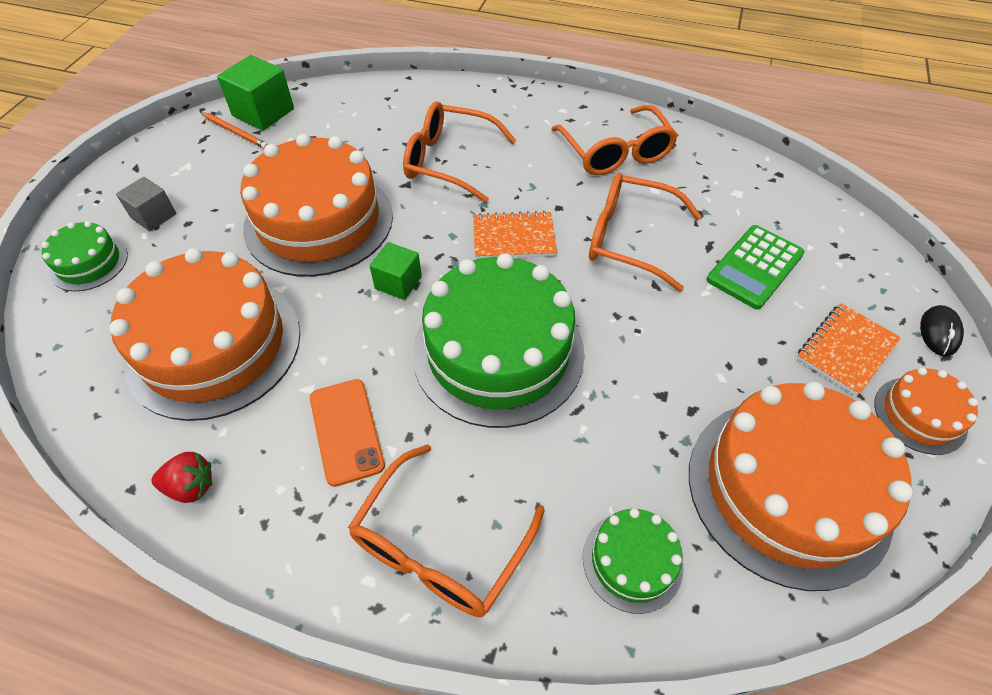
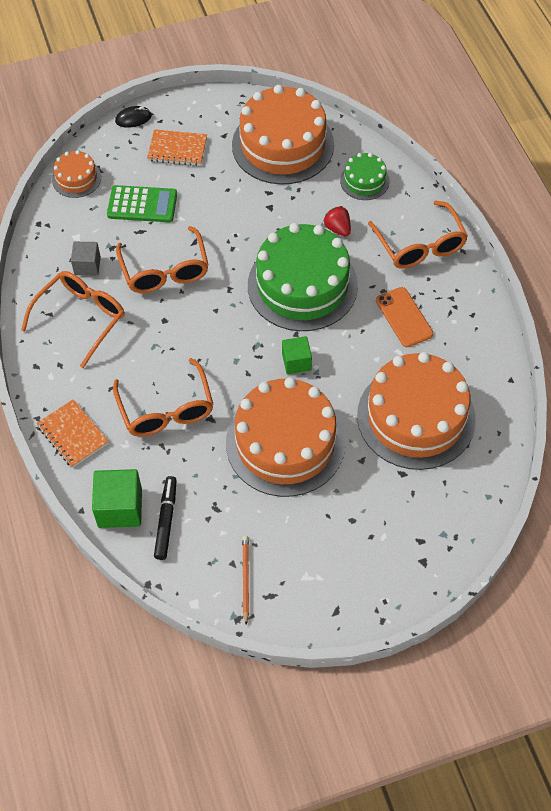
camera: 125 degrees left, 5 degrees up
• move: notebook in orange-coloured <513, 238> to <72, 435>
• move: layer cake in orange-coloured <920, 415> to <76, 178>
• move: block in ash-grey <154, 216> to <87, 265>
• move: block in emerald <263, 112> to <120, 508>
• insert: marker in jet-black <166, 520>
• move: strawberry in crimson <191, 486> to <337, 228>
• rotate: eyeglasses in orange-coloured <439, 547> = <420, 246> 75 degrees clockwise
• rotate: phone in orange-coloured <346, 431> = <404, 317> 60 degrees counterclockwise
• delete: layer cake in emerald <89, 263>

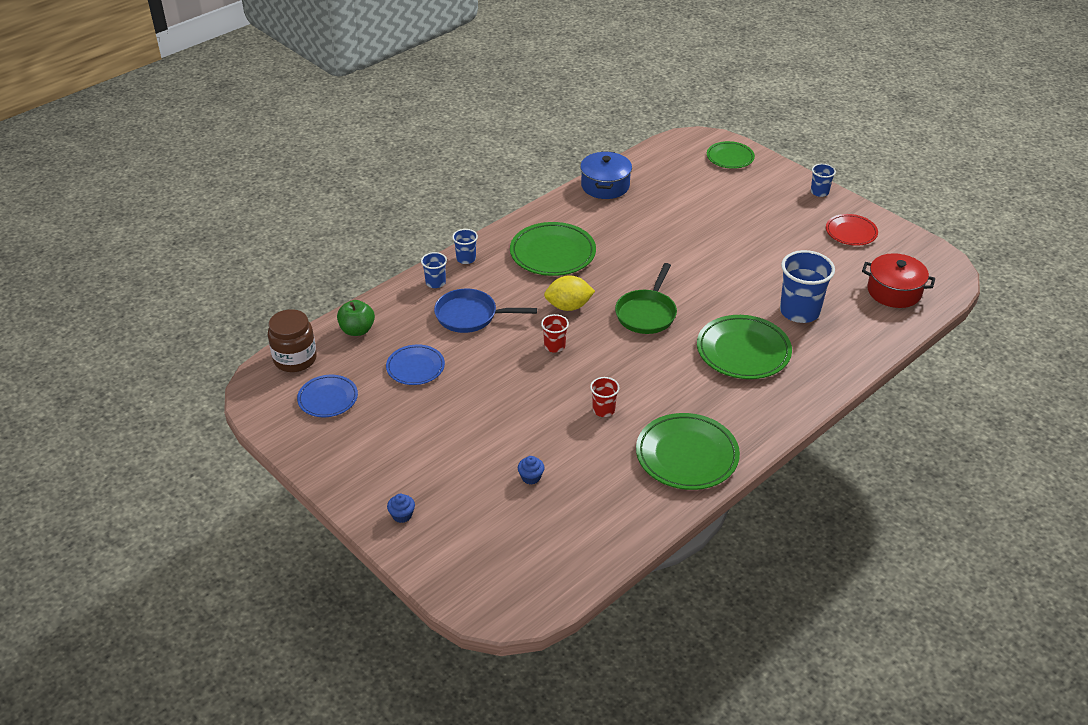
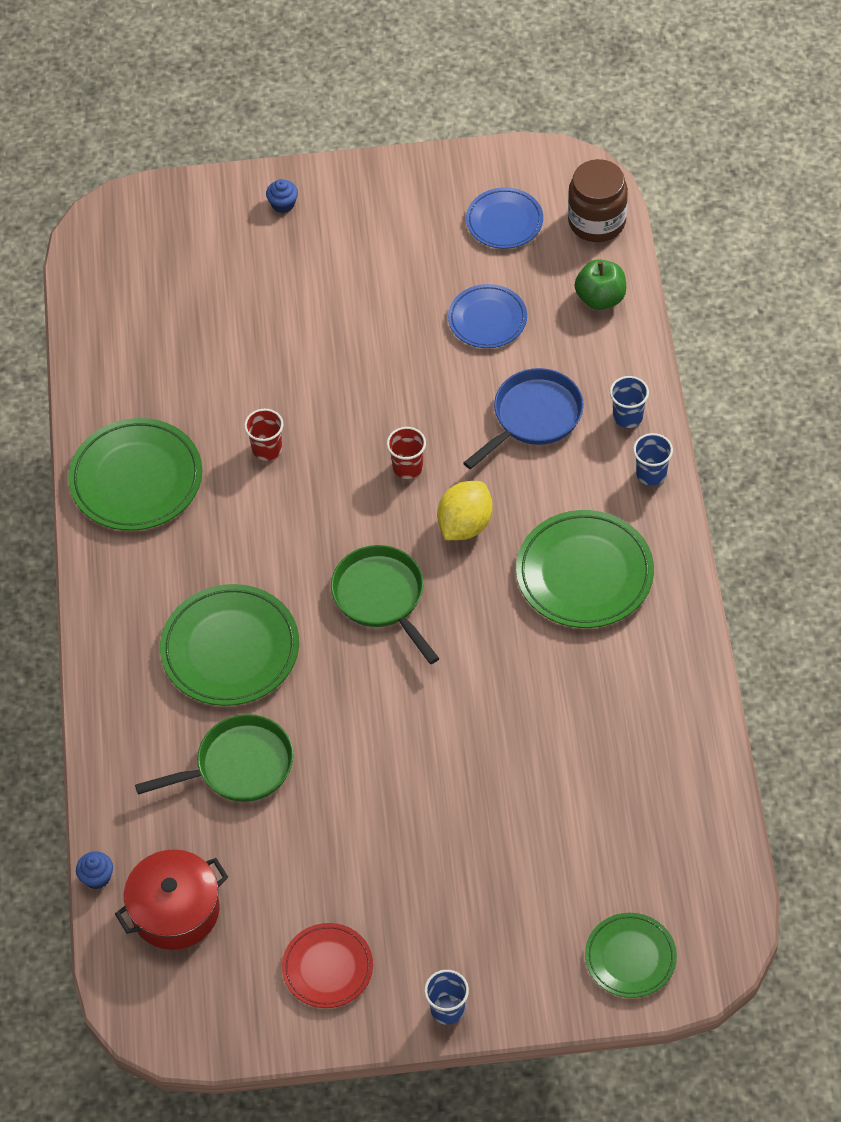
camera: 130 degrees right, 15 degrees up
• move: cupcake in blue <531, 477> to <97, 877>
• replace: tumbler in blue <799, 311> to frying pan in emerald <239, 766>
• delete: pot in blue <605, 186>

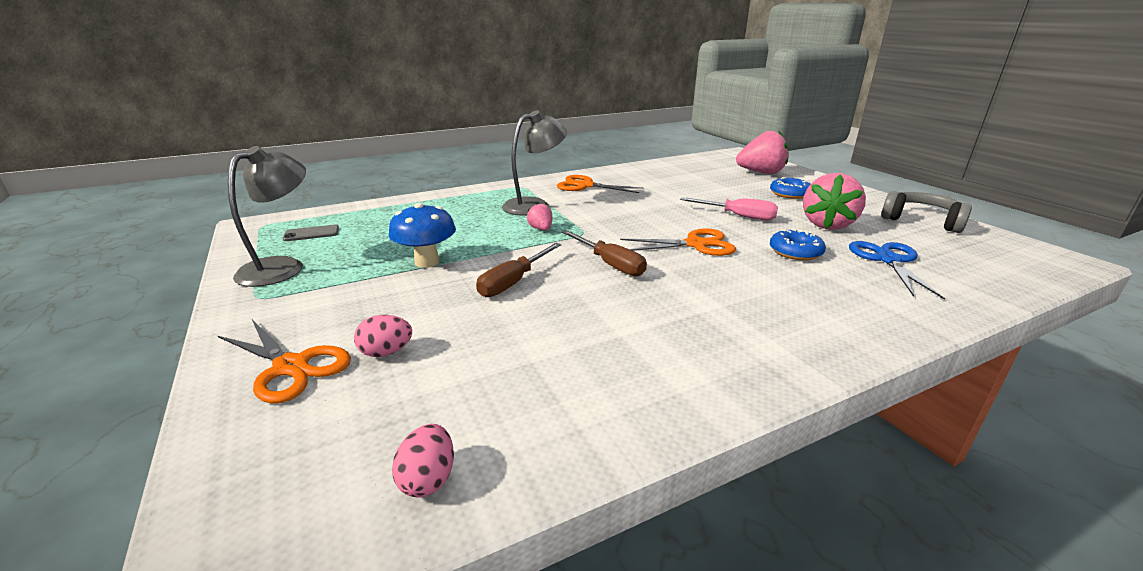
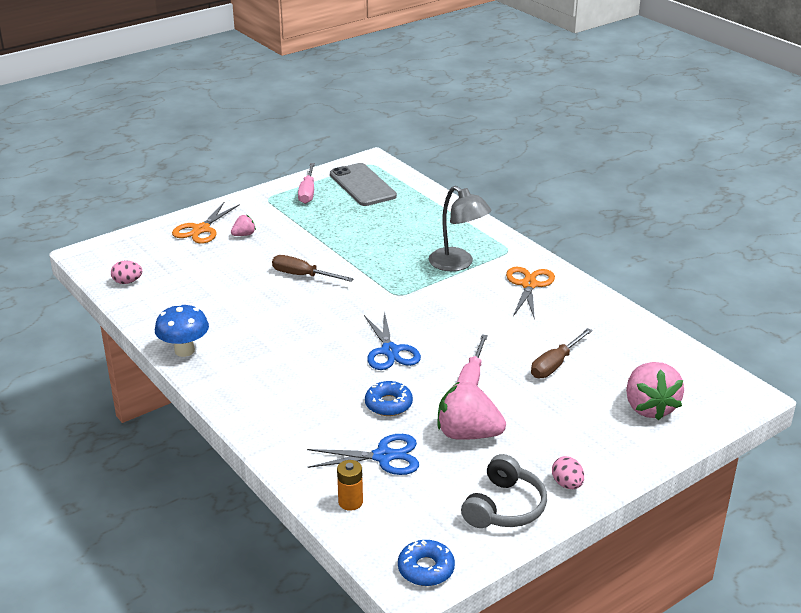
camera: 80 degrees right, 5 degrees up
• move: toadstool in blue <427, 262> to <184, 350>
• move: strawberry in rosy <541, 229> to <244, 235>
• replace: lamp in ash-grey <282, 267> to screwdriver in rosy <308, 192>
• resize: phone in ash-grey <311, 233> = <362, 185> x2.15
• insert: power cell in orange-coloured <350, 502>
• recolor: shears in orange-coloured <696, 244> to shears in blue <390, 351>
• move: glazed donut in blue <789, 194> to <426, 569>
• move: screwdriver in russet <610, 264> to <555, 364>
• move: egg in rosy <386, 352> to <567, 484>

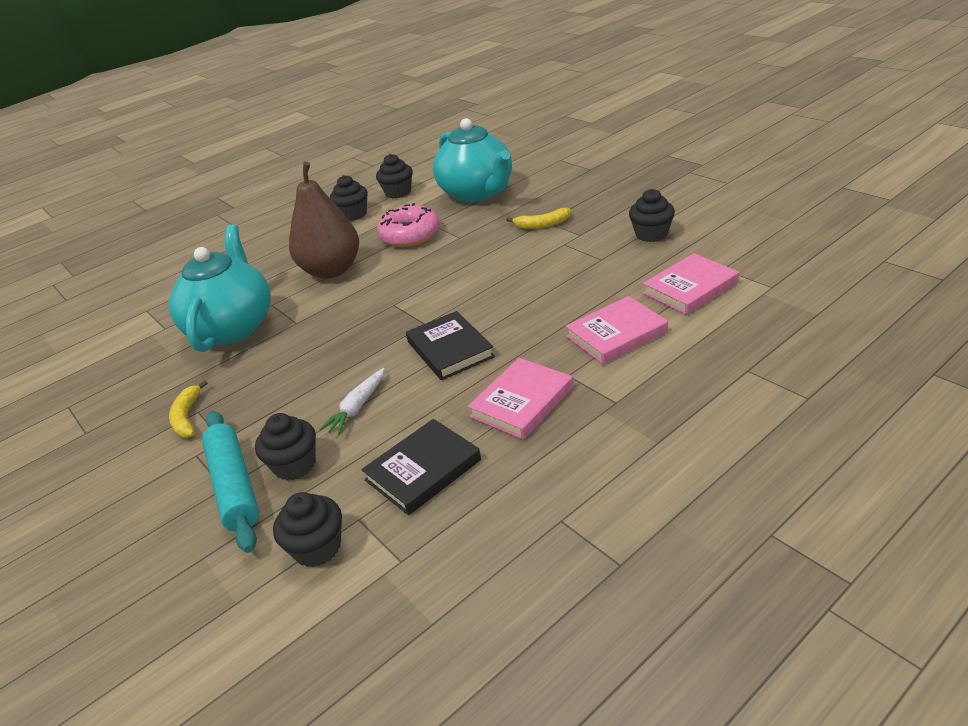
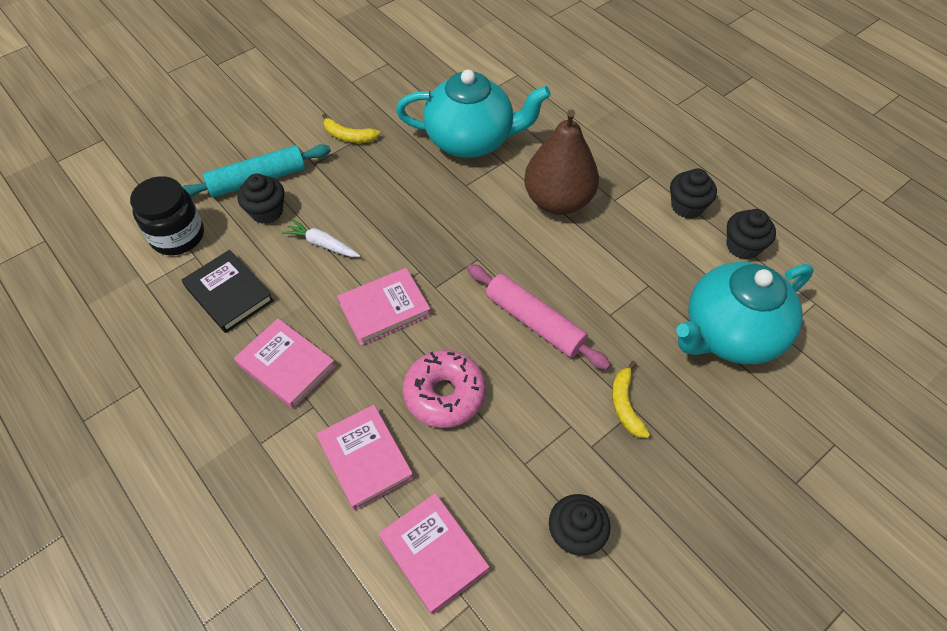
camera: 85 degrees right, 20 degrees up
• replace: cupcake in jet-black <317, 548> to preserve jar in jet-black <178, 236>
• rotate: toy banana in golden <187, 417> = <348, 136> 150 degrees counterclockwise
• recolor: book in jet-black <450, 349> to book in rosy <384, 309>
• move: glazed donut in rosy <410, 235> to <444, 394>
• insert: pastry roller in rosy <535, 322>

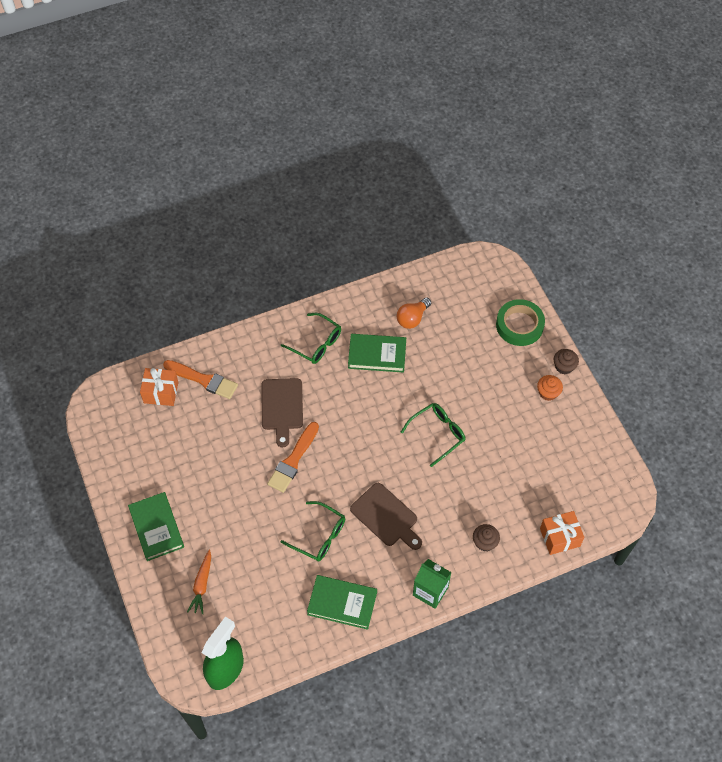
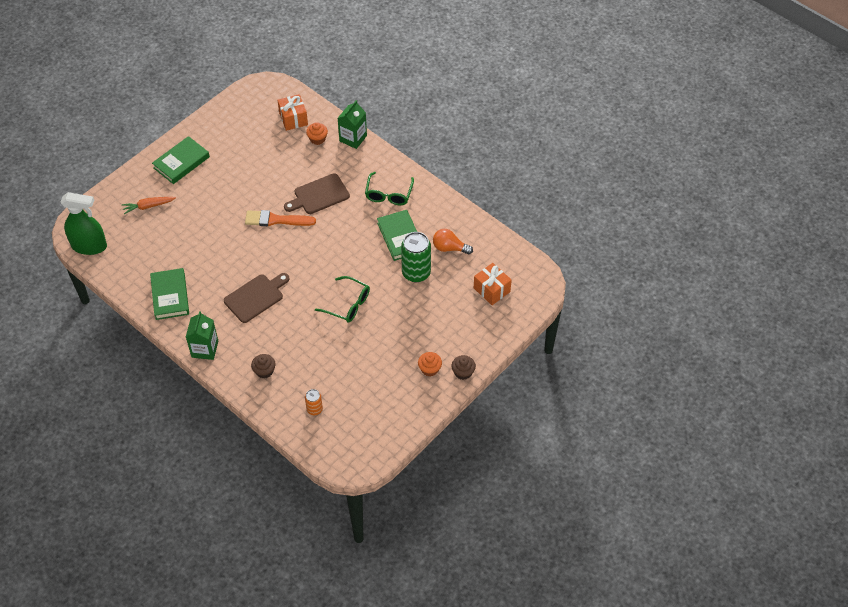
camera: 65 degrees right, 5 degrees down
• rotate: bread board in russet <386, 517> = <256, 297> 150 degrees counterclockwise
• insert: can in orange-coloured <314, 409>
• replace: paintbrush in orange-coloured <203, 380> to cupcake in orange-coloured <317, 139>
• insert: carton in emerald <353, 138>
• insert: can in emerald <416, 273>
• move: gift in orange-coloured <560, 537> to <491, 290>
• delete: eyeglasses in emerald <319, 536>
• delete: tape in emerald <519, 325>

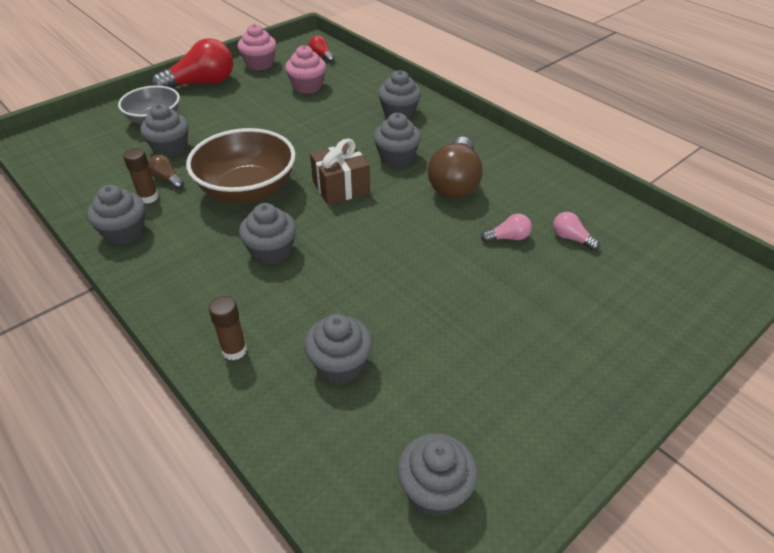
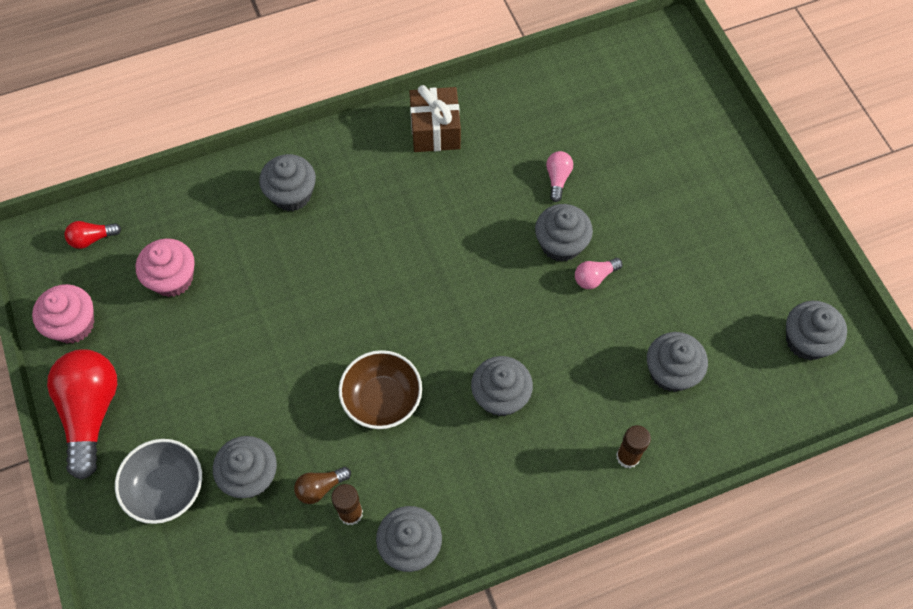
camera: 70 degrees left, 20 degrees up
• resize: bowl in russet <247, 190> = <382, 399> x0.65
• move: gift in russet <340, 187> to <435, 130>
• move: cupcake in ash-grey <396, 157> to <561, 244>
• move: light bulb in rosy <571, 238> to <594, 277>
• delete: light bulb in russet <455, 183>

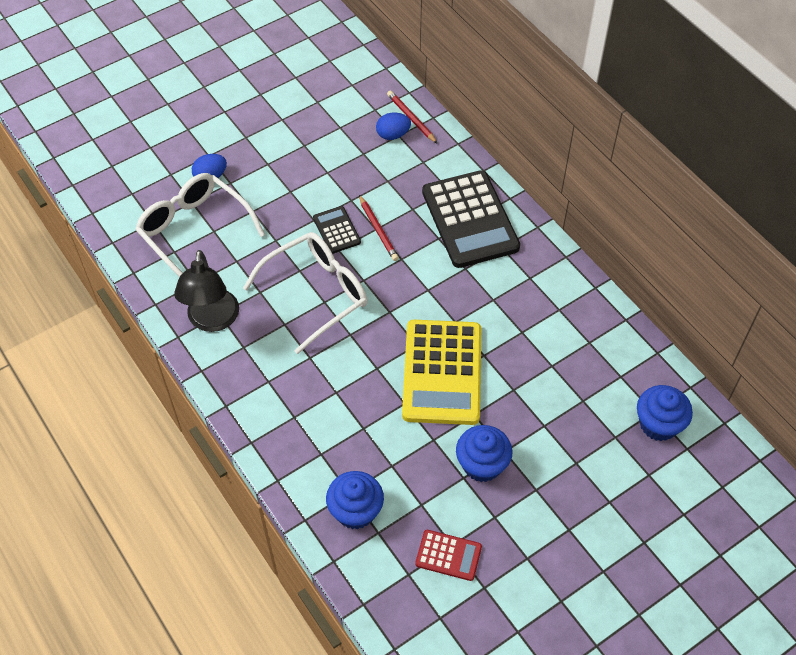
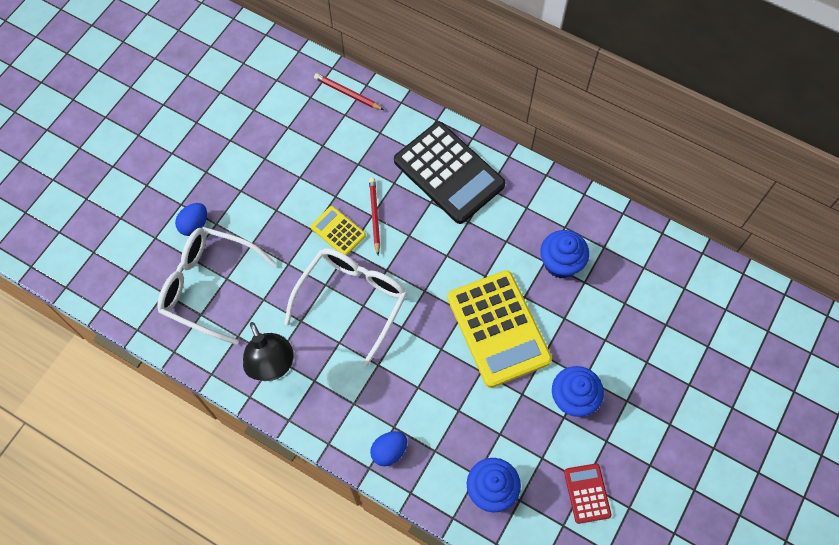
camera: 25 degrees left, 10 degrees up
• recolor: adding machine in jet-black <336, 230> to adding machine in golden <338, 231>
• rotate: pencil in crimson <378, 230> = <374, 216> 135 degrees counterclockwise
• move: egg in blue <393, 135> to <389, 451>
• move: cupcake in blue <658, 424> to <560, 263>
• rotate: adding machine in crimson <448, 555> = <587, 493> 90 degrees counterclockwise

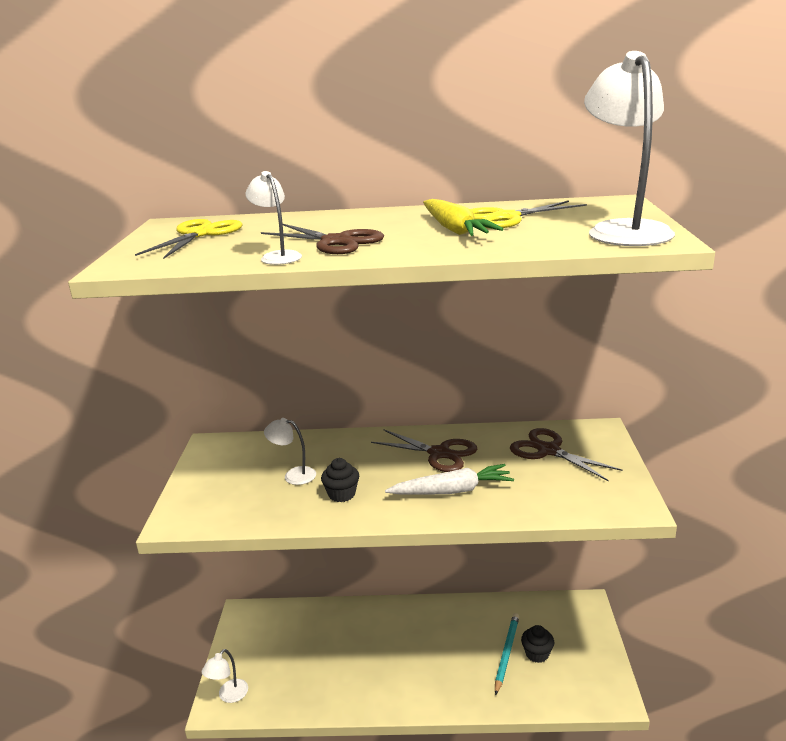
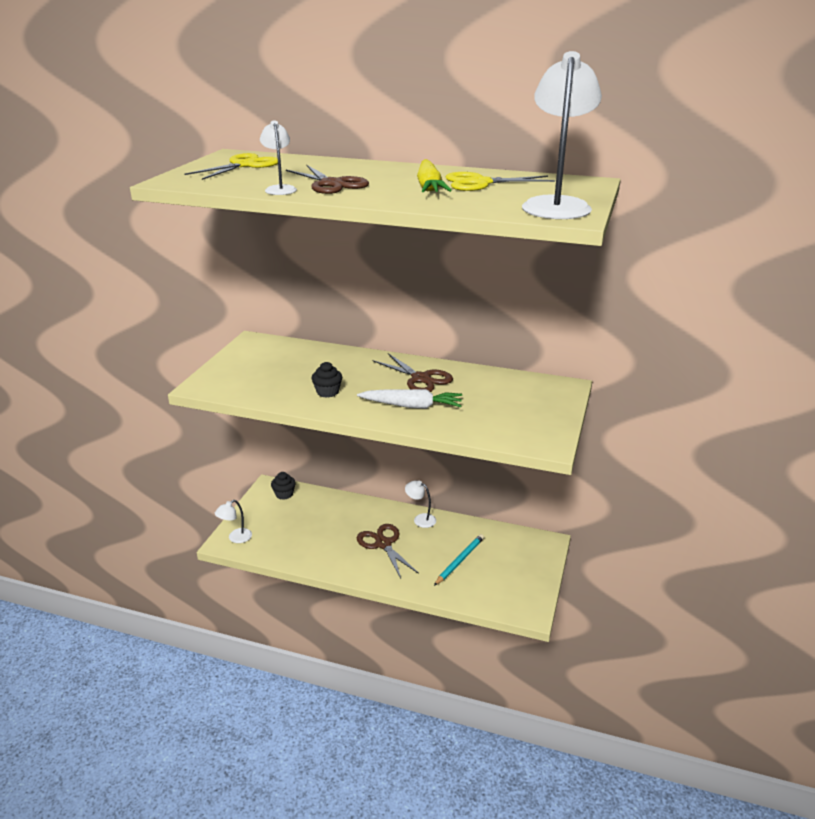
camera: 15 degrees right, 5 degrees up
• move: cupcake in jet-black <537, 654> to <284, 494>
• move: shears in russet <548, 450> to <383, 544>
• move: lamp in snow-white <293, 475> to <420, 519>

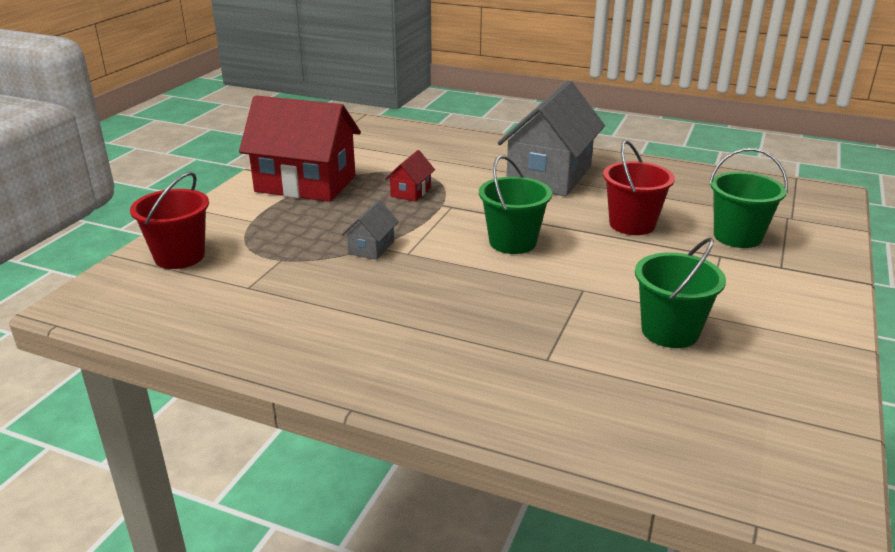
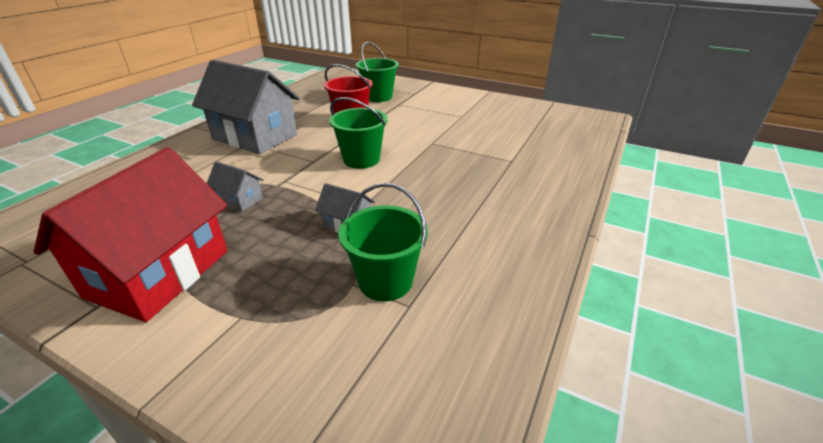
camera: 85 degrees left, 5 degrees up
• recolor: house in crimson <410, 192> to house in ash-grey <239, 200>
• move: pail in emerald <670, 331> to <385, 281>
• delete: pail in crimson <179, 256>

